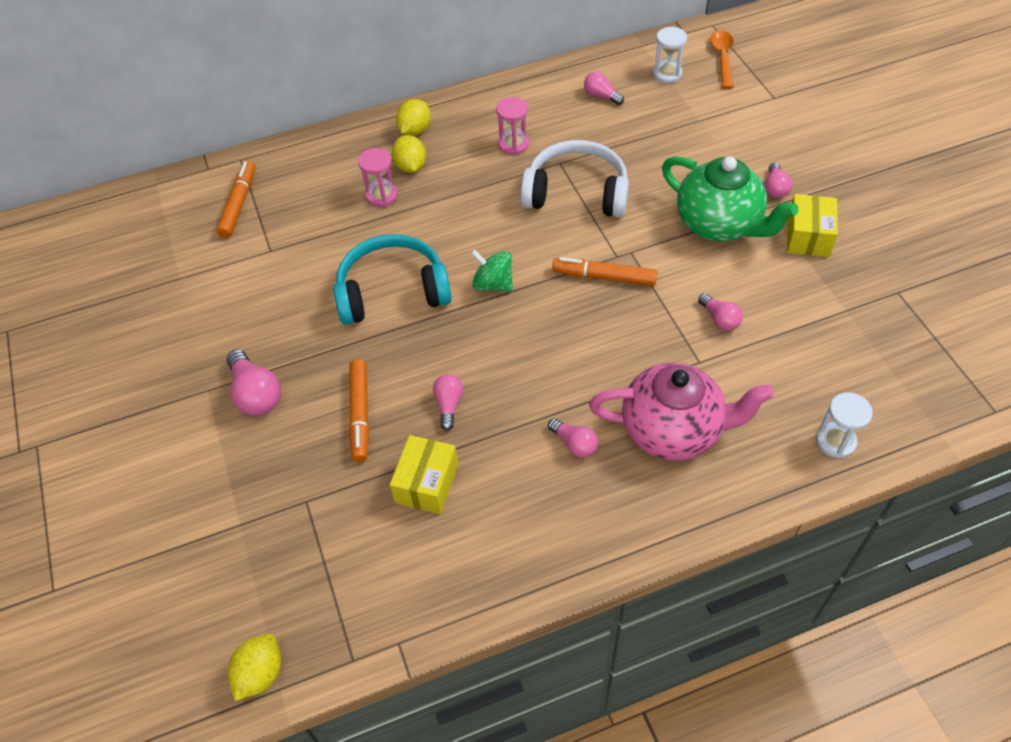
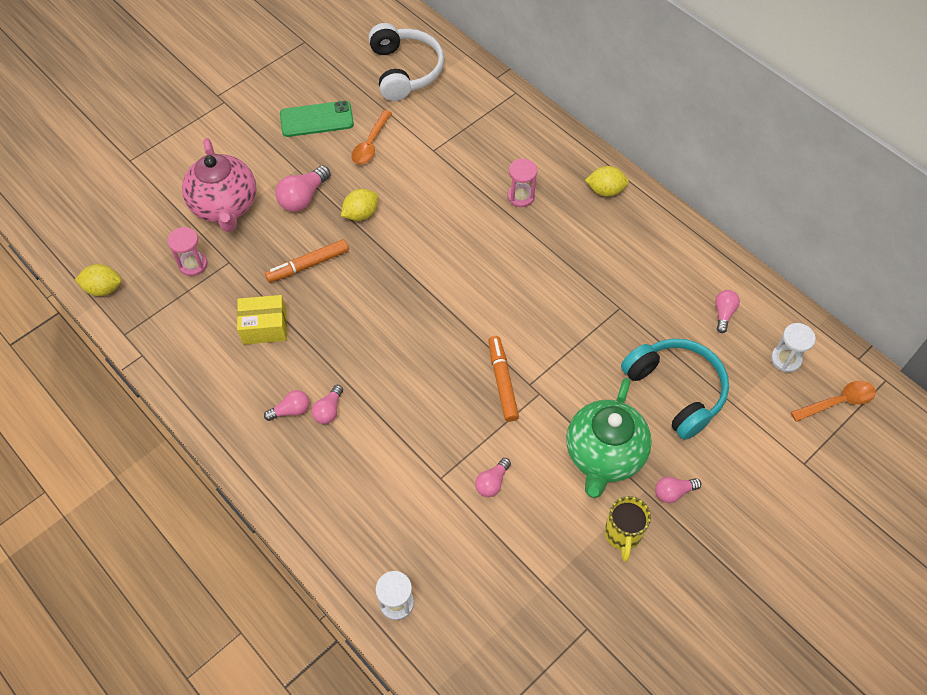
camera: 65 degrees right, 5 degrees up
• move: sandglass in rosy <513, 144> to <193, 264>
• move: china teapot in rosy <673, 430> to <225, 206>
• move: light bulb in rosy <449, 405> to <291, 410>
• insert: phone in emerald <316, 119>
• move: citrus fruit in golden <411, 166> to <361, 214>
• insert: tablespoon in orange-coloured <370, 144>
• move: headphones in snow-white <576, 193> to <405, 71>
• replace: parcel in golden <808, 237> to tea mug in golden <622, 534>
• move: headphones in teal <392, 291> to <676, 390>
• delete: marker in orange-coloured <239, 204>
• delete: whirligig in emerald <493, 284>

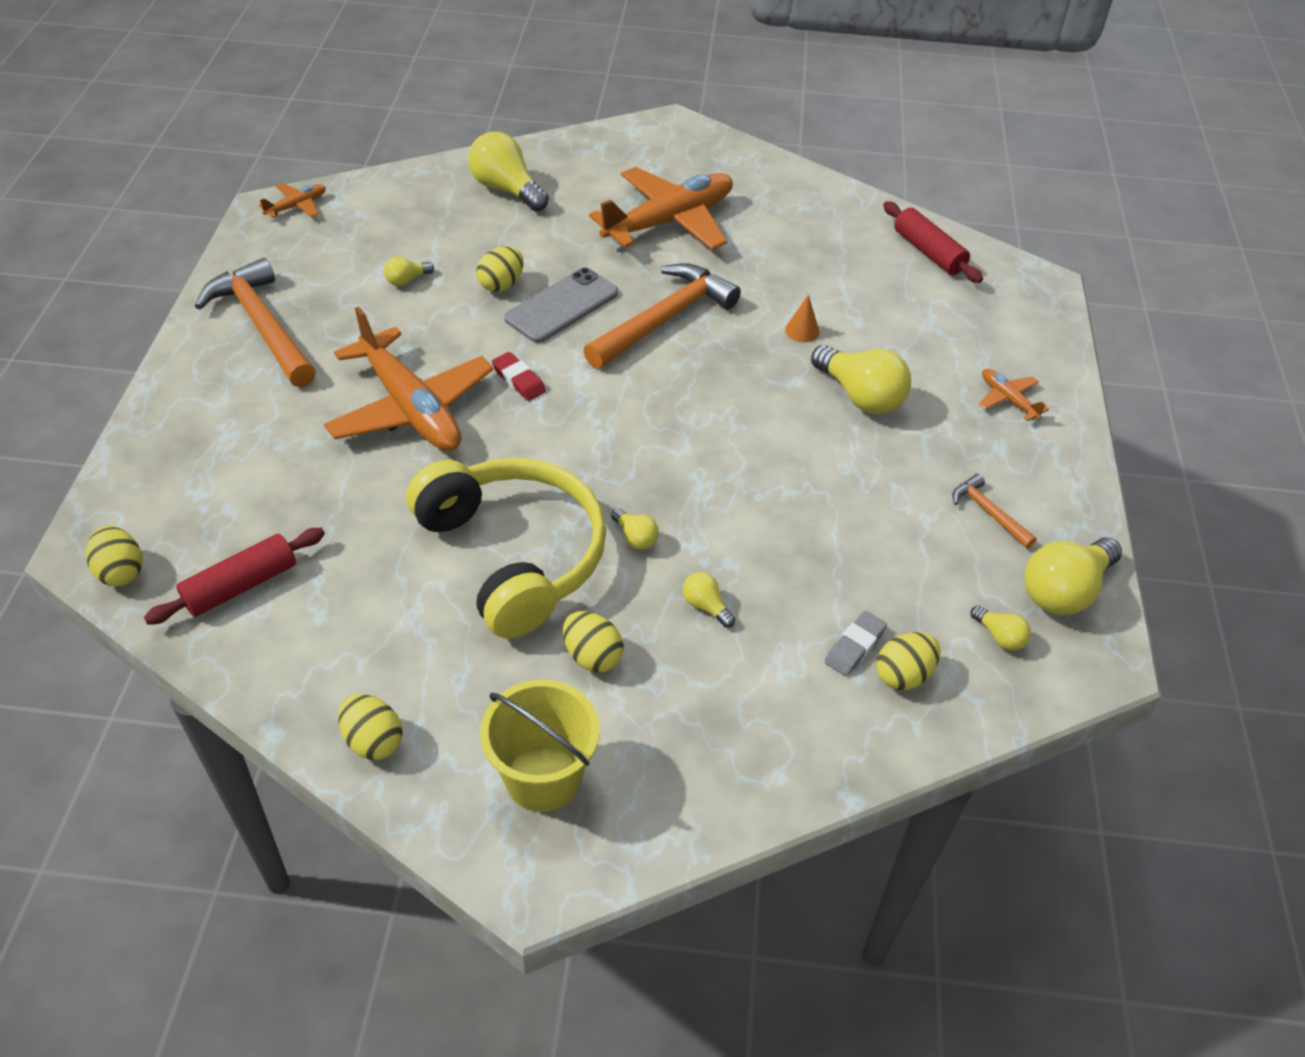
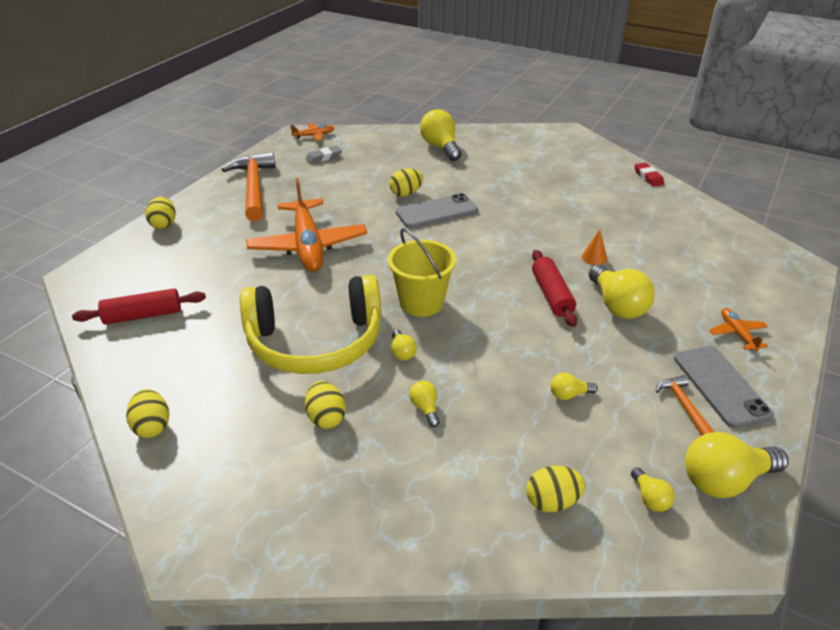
camera: 25 degrees right, 10 degrees down
• move: egg in golden <121, 571> to <164, 224>
• rotate: headphones in golden <514, 555> = <315, 342> 90 degrees clockwise
• move: gum eraser in ash-grey <854, 646> to <324, 157>
• move: pail in golden <543, 778> to <421, 303>
• move: pastry roller in crimson <928, 252> to <551, 295>
• move: light bulb in golden <406, 280> to <569, 395>
• move: gum eraser in crimson <519, 380> to <648, 177>
• insert: phone in ash-grey <721, 386>
• delete: claw hammer in orange-coloured <664, 319>
• delete: plane in orange-coloured <669, 221>

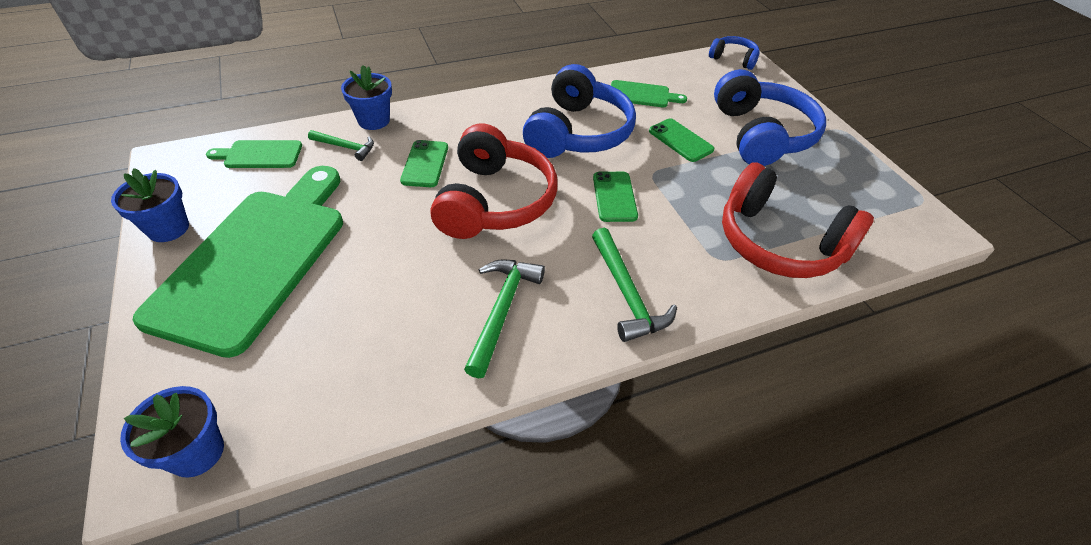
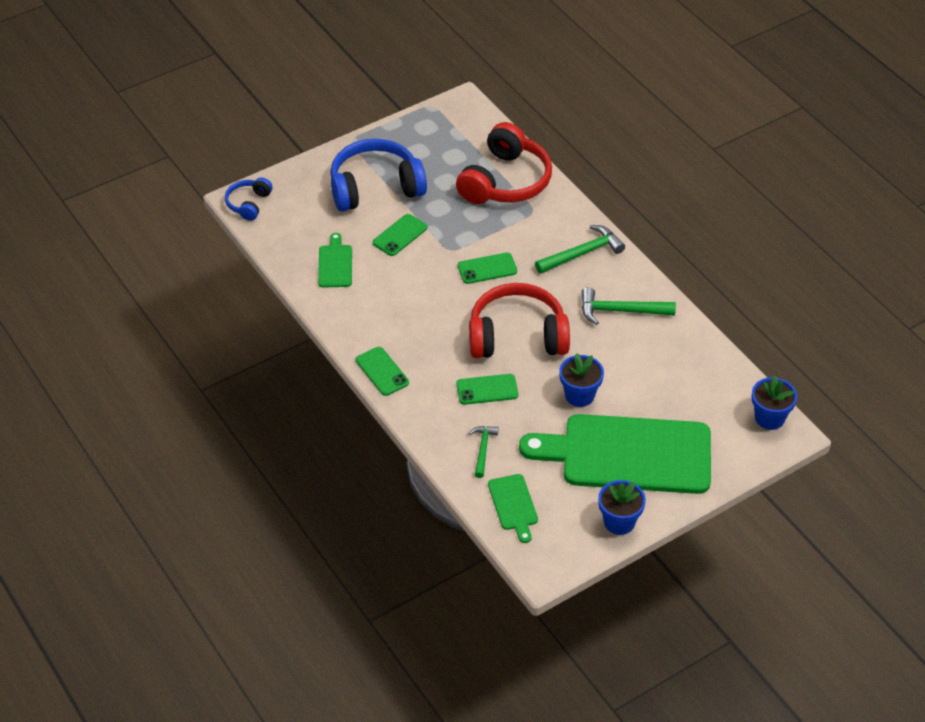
camera: 100 degrees left, 0 degrees up
• insert: phone in emerald <382, 371>
• move: flower pot in blue <374, 120> to <579, 395>
• delete: headphones in blue <578, 133>

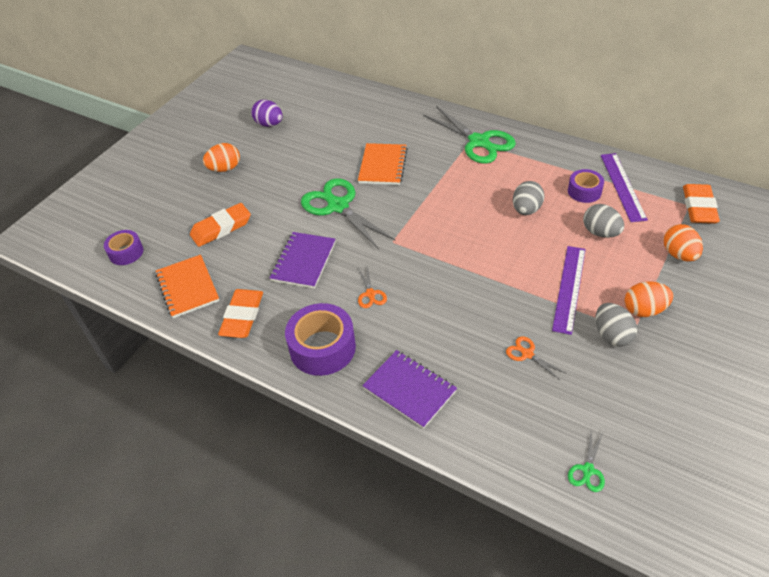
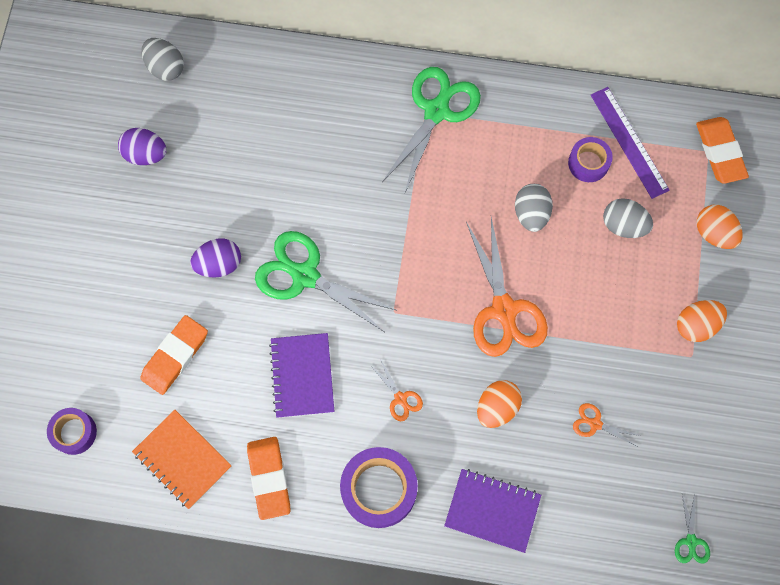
camera: 25 degrees left, 25 degrees up
• move: egg in ash-grey <612, 335> to <165, 67>
• insert: egg in purple <219, 264>
• rotate: shears in emerald <478, 142> = <436, 111> 90 degrees counterclockwise
• insert: shears in orange-coloured <504, 310>
• move: egg in orange-coloured <225, 169> to <497, 407>
• delete: notebook in orange-coloured <383, 166>
• delete: ruler in purple <569, 288>

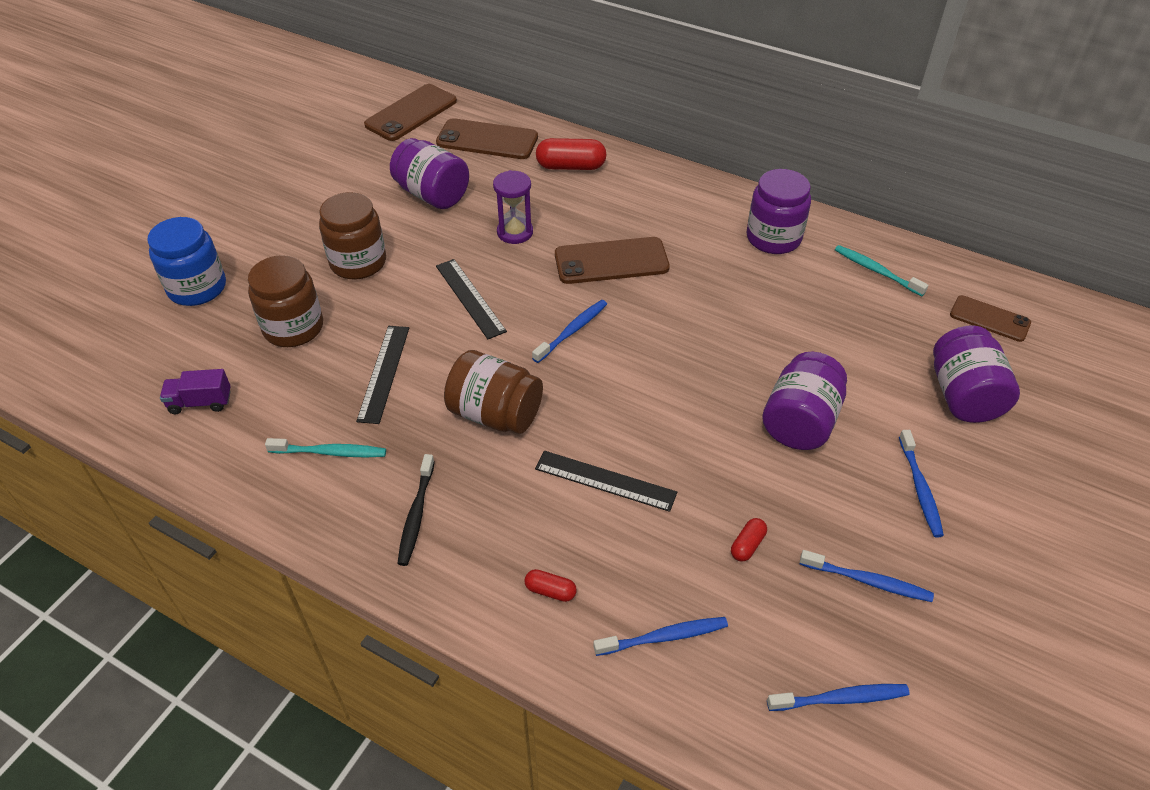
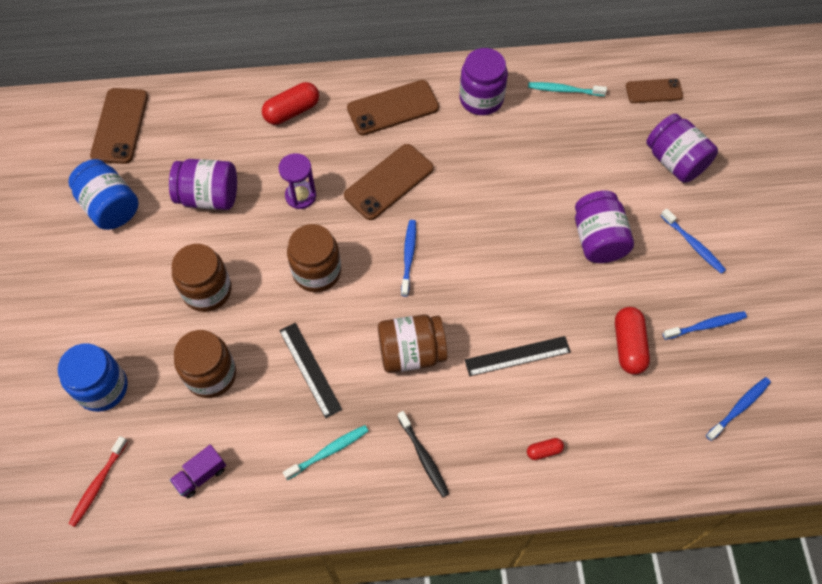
camera: 35 degrees left, 15 degrees up
• insert: preserve jar in blue <110, 207>
• insert: toothbrush in crimson <98, 484>
• replace: ruler in jet-black <470, 298> to preserve jar in russet <317, 272>
• move: phone in russet <487, 140> to <393, 108>
• resize: pill shape in crimson <747, 545> = <628, 345> x1.94
• delete: toothbrush in blue <664, 637>

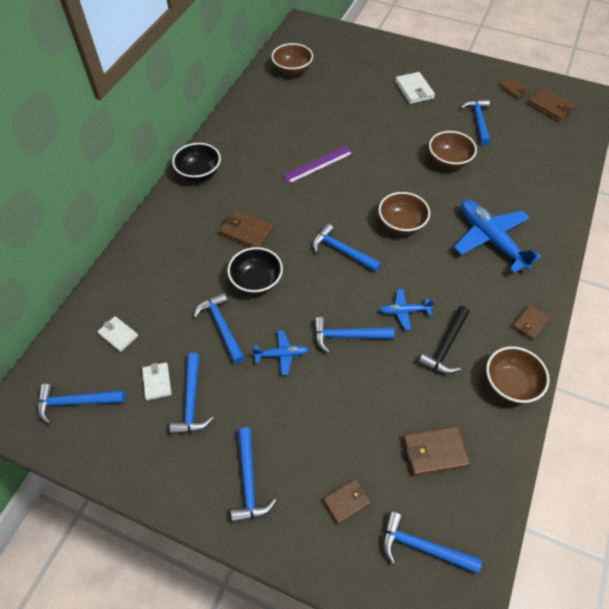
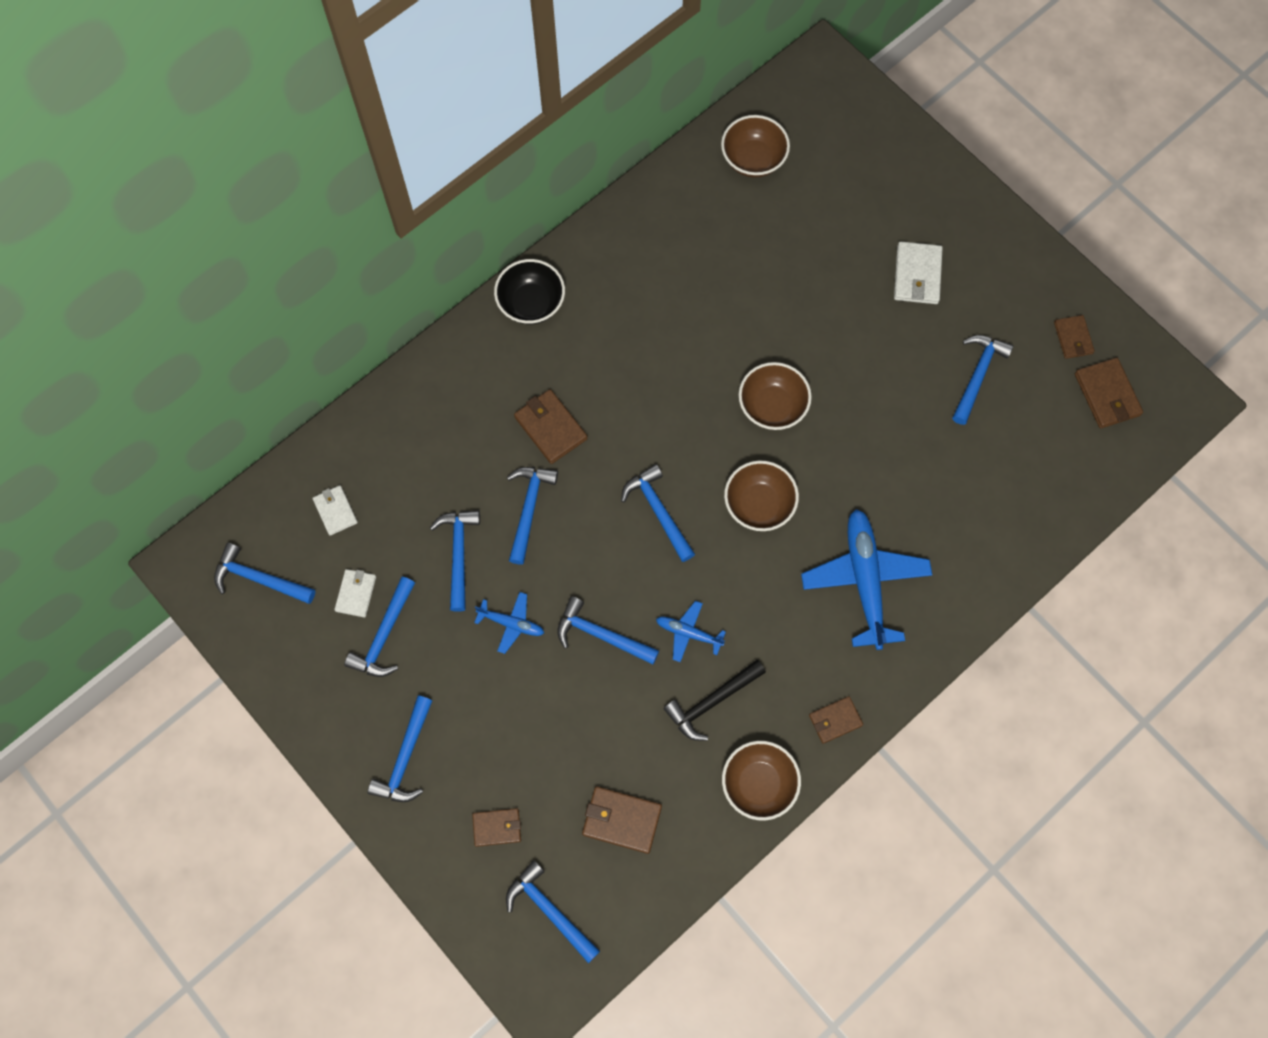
camera: 25 degrees right, 15 degrees up
• replace: bowl in jet-black <256, 281> to claw hammer in blue <529, 509>
• move: bowl in russet <448, 161> to <772, 406>
• delete: ruler in purple <318, 165>

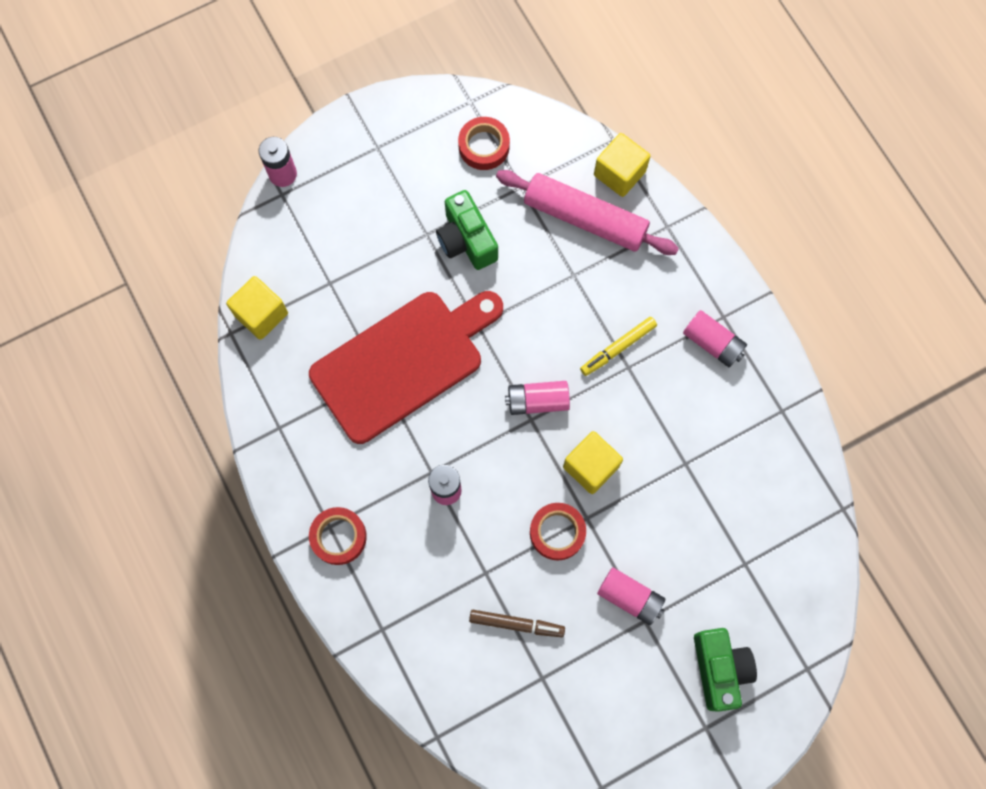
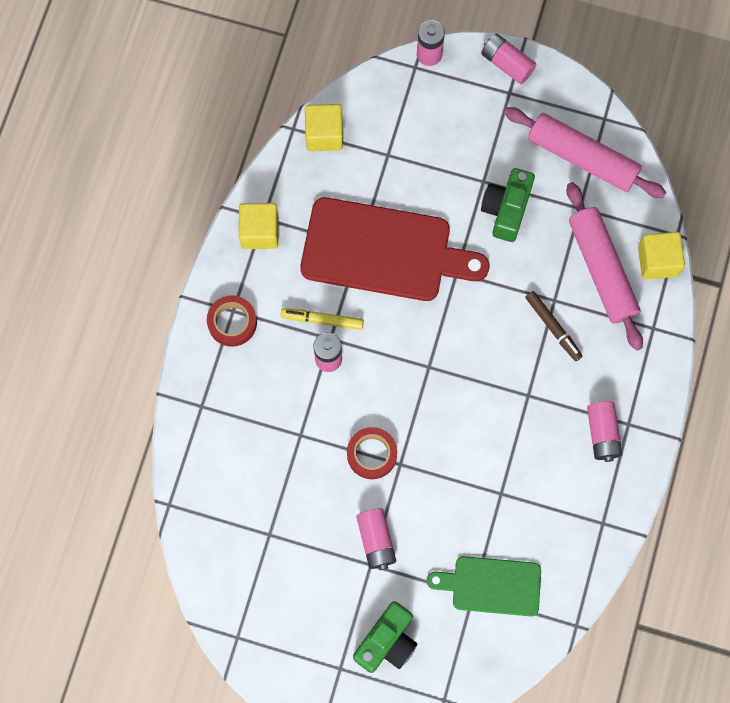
camera: 45 degrees right, 0 degrees up
• move: block in golden <590, 467> to <260, 232>
• move: marker in golden <618, 348> to <322, 320>
• insert: bread board in emerald <491, 586>
• move: power cell in rosy <537, 401> to <507, 64>
• replace: tape in crimson <484, 146> to pastry roller in rosy <582, 157>
• move: marker in russet <516, 624> to <553, 327>

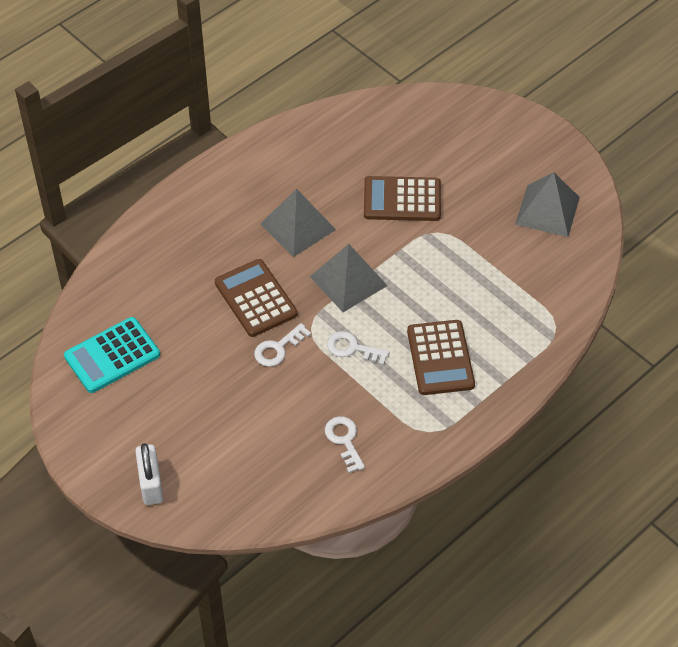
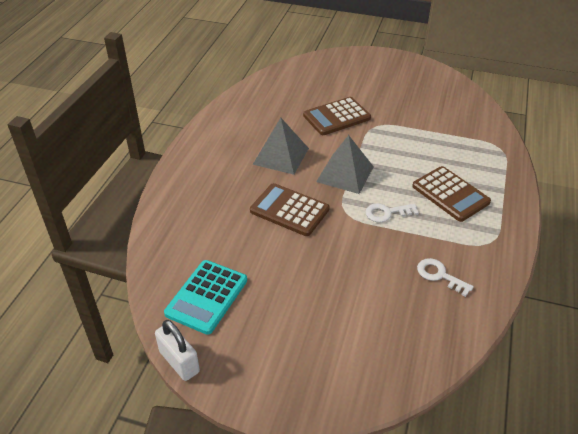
camera: 30 degrees left, 10 degrees down
• move: lock in snow-white <151, 484> to <179, 362>
• delete: key in snow-white <278, 348>
• delete: pyramid in ash-grey <547, 210>

